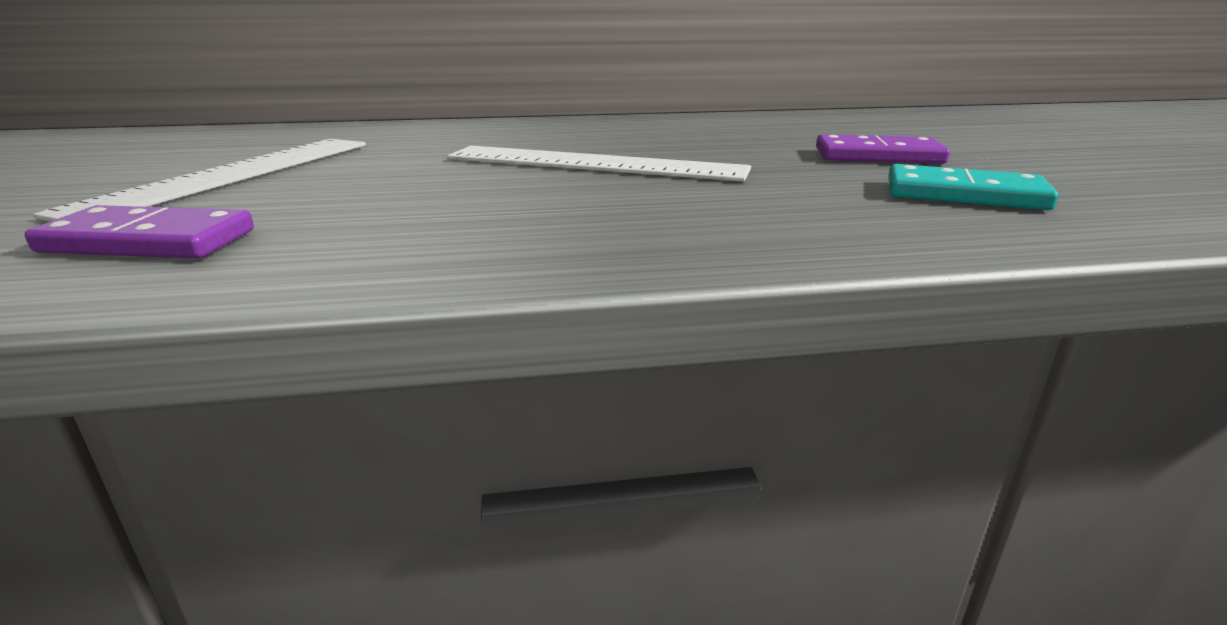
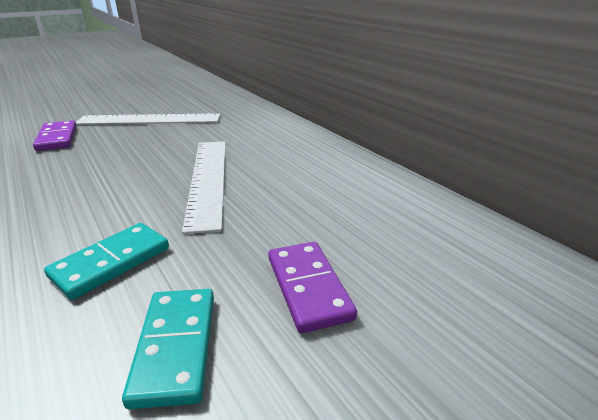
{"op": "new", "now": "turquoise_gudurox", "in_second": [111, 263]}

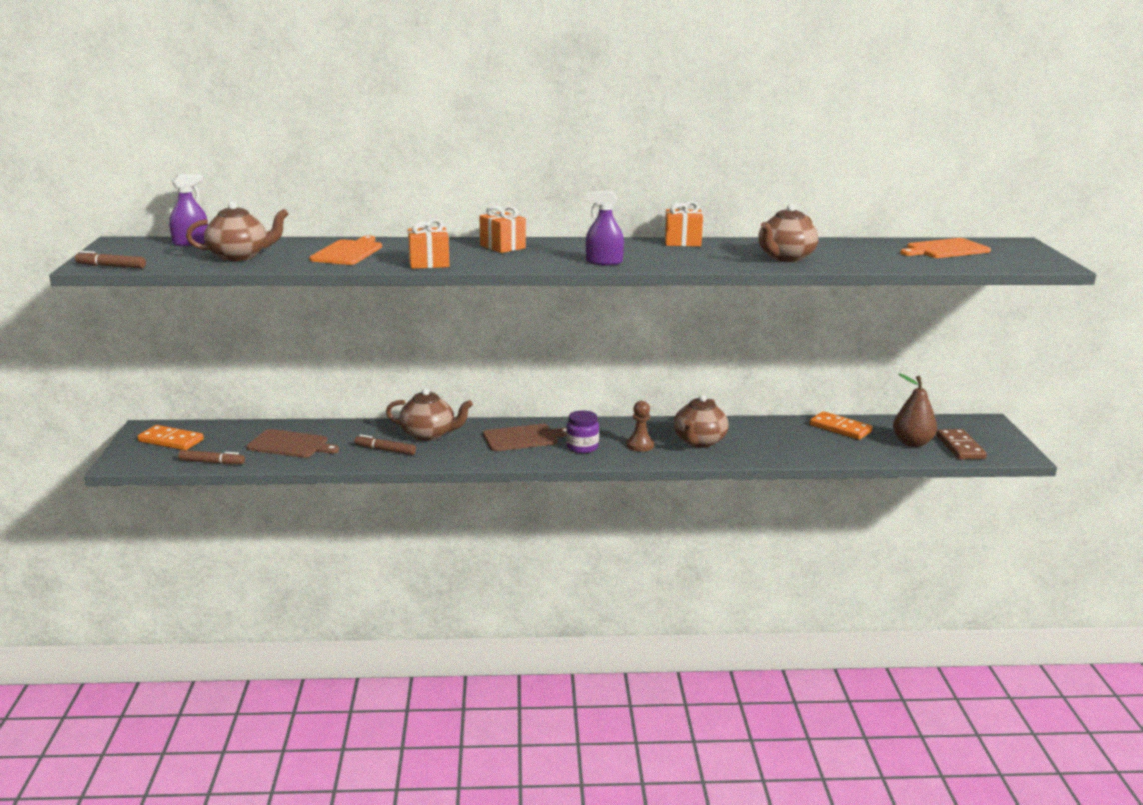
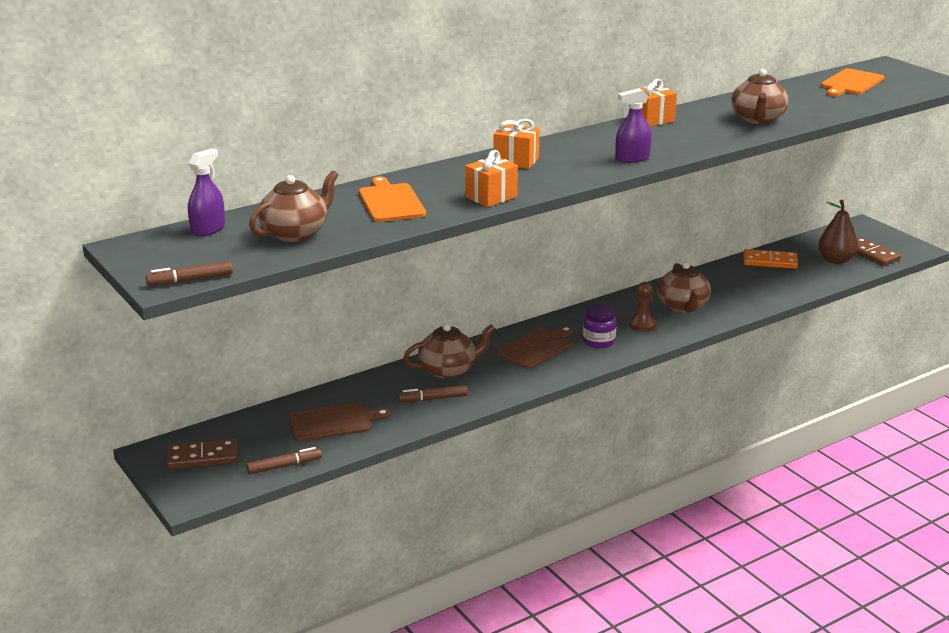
{"op": "repainted", "was": "orange_gudurox", "now": "brown_gudurox", "in_first": [171, 440], "in_second": [202, 457]}

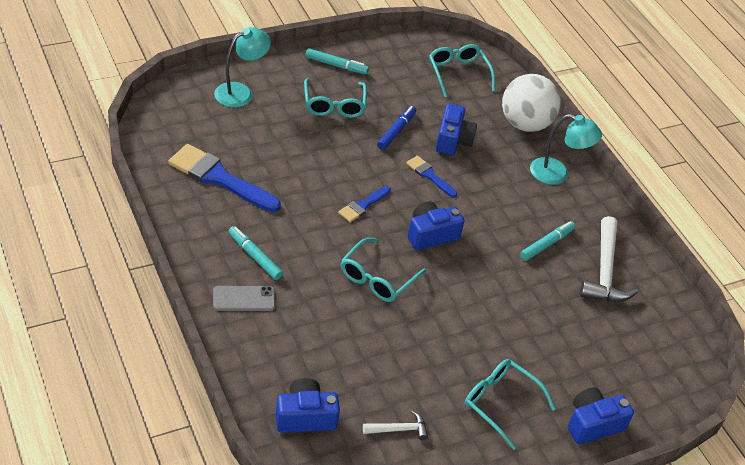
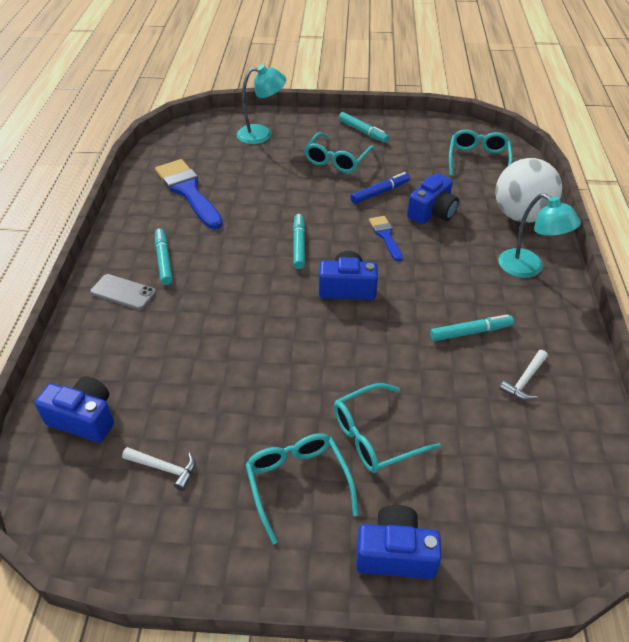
{"op": "swapped", "was": "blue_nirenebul", "now": "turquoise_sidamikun", "in_first": [363, 205], "in_second": [299, 245]}
{"op": "scaled", "was": "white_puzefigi", "in_first": [605, 271], "in_second": [524, 381], "ratio": 0.51}
{"op": "shifted", "was": "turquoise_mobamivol", "in_first": [377, 278], "in_second": [375, 436]}

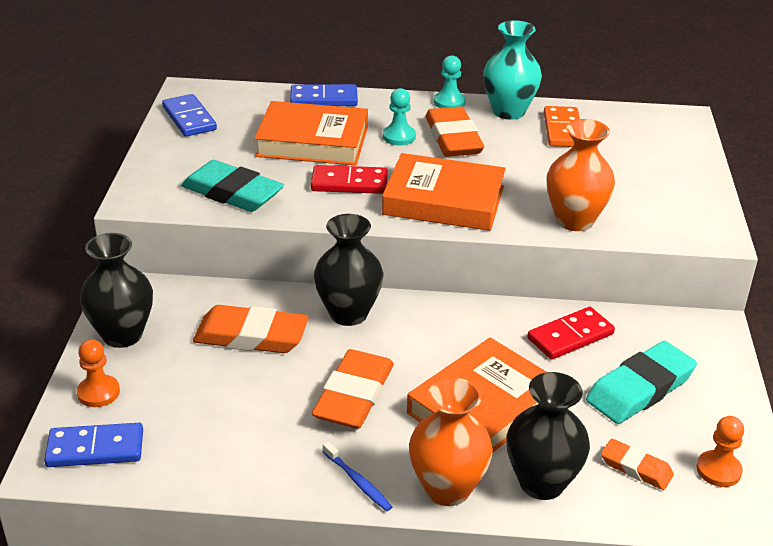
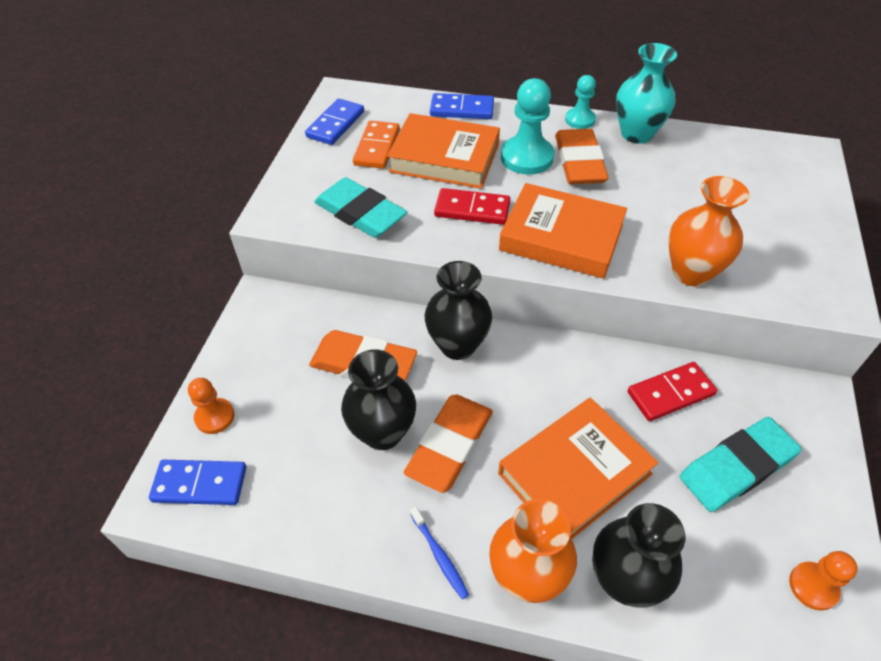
{"op": "scaled", "was": "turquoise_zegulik", "in_first": [399, 137], "in_second": [527, 157], "ratio": 1.67}
{"op": "rotated", "was": "blue_gudurox", "in_first": [189, 118], "in_second": [336, 124], "clockwise": 45}
{"op": "shifted", "was": "orange_gudurox", "in_first": [562, 130], "in_second": [377, 147]}
{"op": "shifted", "was": "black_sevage", "in_first": [122, 335], "in_second": [383, 432]}
{"op": "gone", "was": "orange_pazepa", "in_first": [636, 468]}

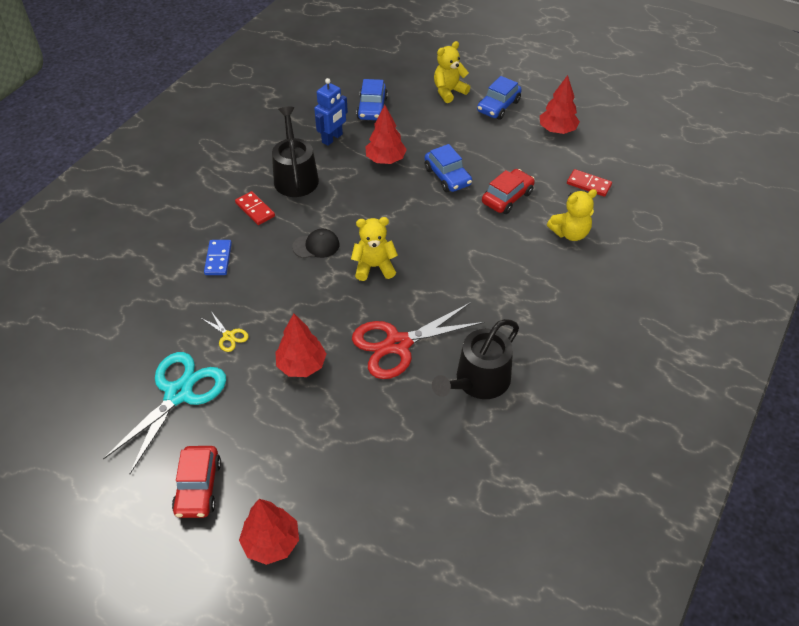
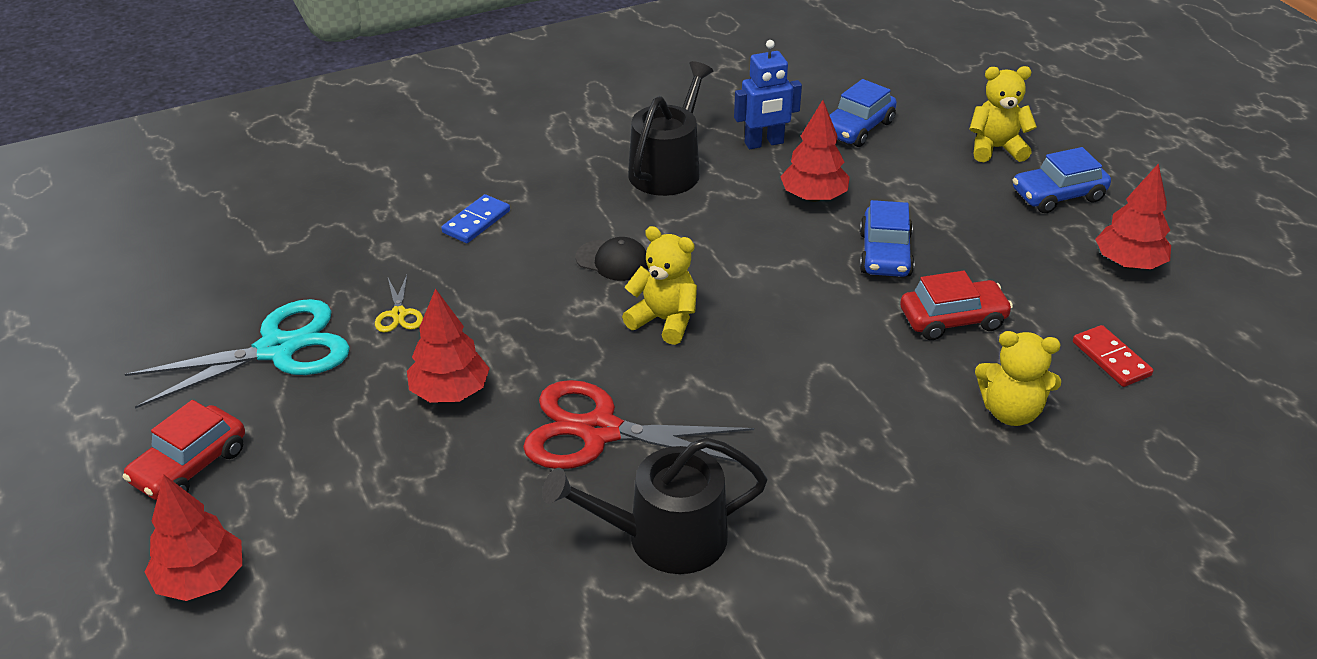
{"op": "gone", "was": "red_gudurox", "in_first": [255, 210]}

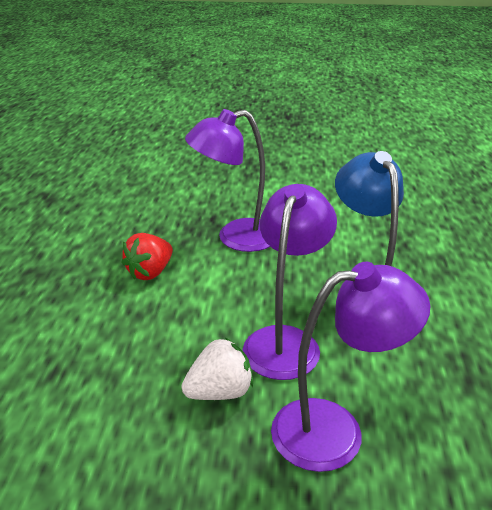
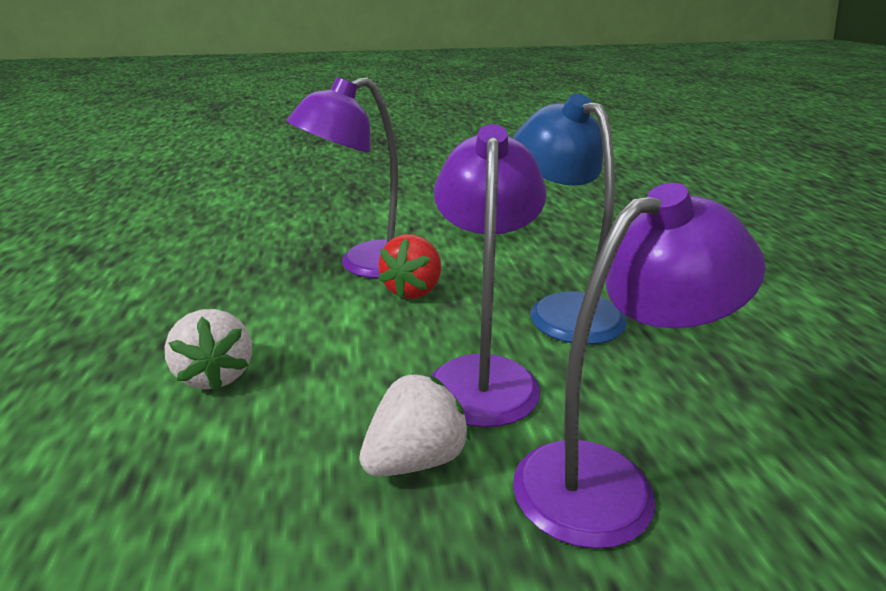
{"op": "shifted", "was": "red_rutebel", "in_first": [150, 272], "in_second": [413, 290]}
{"op": "new", "now": "white_rutebel", "in_second": [215, 375]}

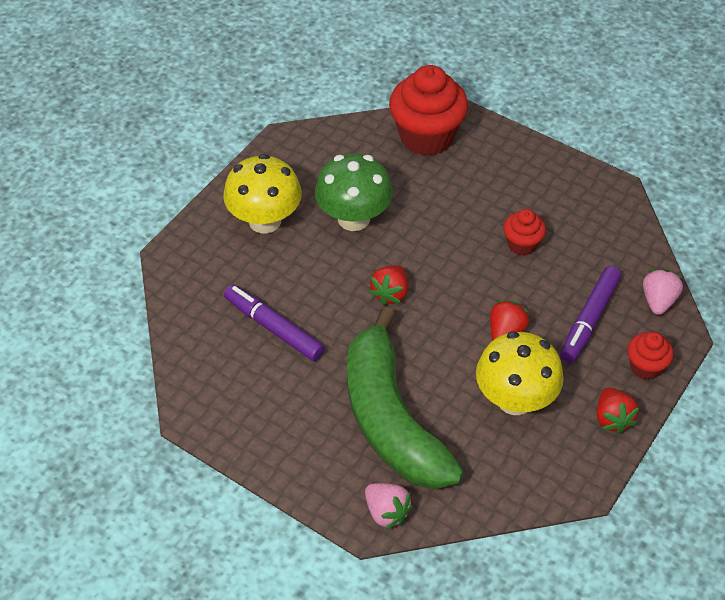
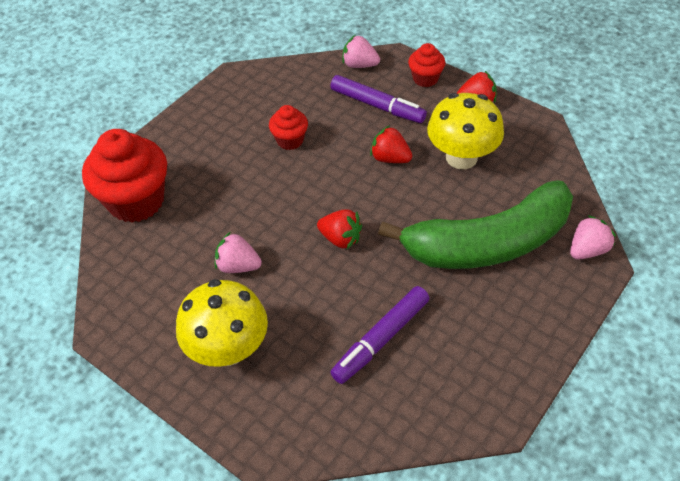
{"op": "swapped", "was": "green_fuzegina", "now": "pink_rutebel", "in_first": [353, 218], "in_second": [238, 266]}

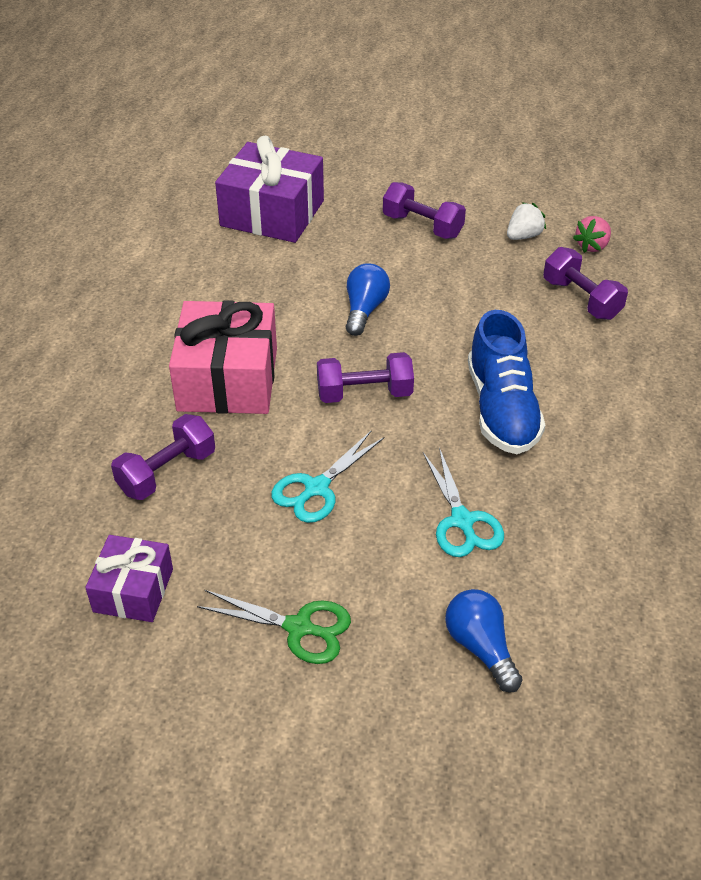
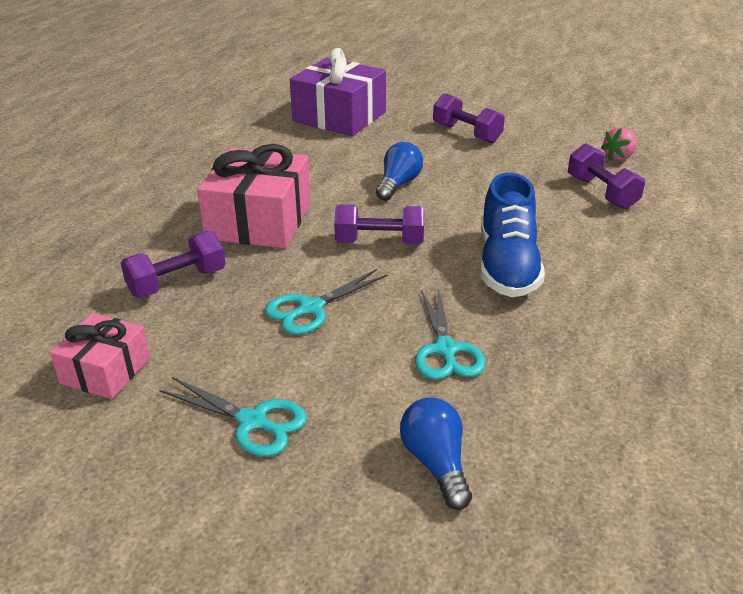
{"op": "gone", "was": "white_rutebel", "in_first": [523, 236]}
{"op": "repainted", "was": "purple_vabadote", "now": "pink_vabadote", "in_first": [133, 590], "in_second": [106, 370]}
{"op": "repainted", "was": "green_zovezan", "now": "turquoise_zovezan", "in_first": [299, 628], "in_second": [252, 421]}

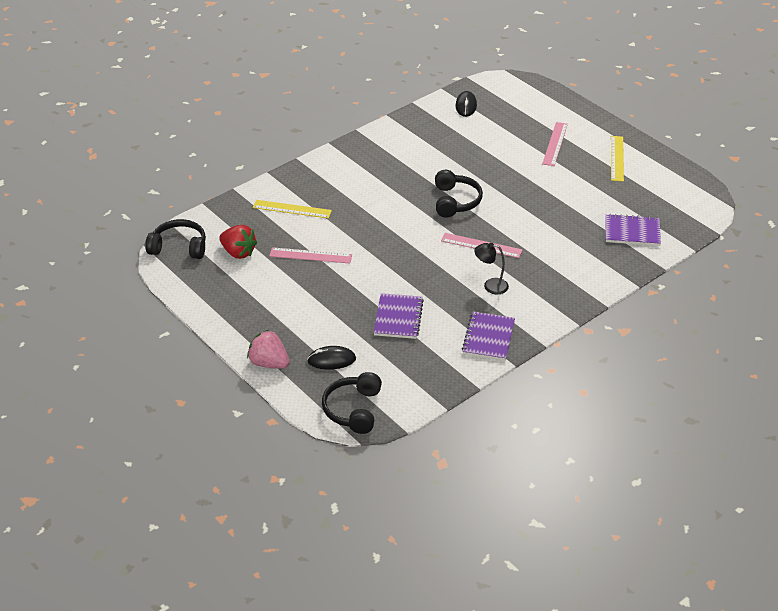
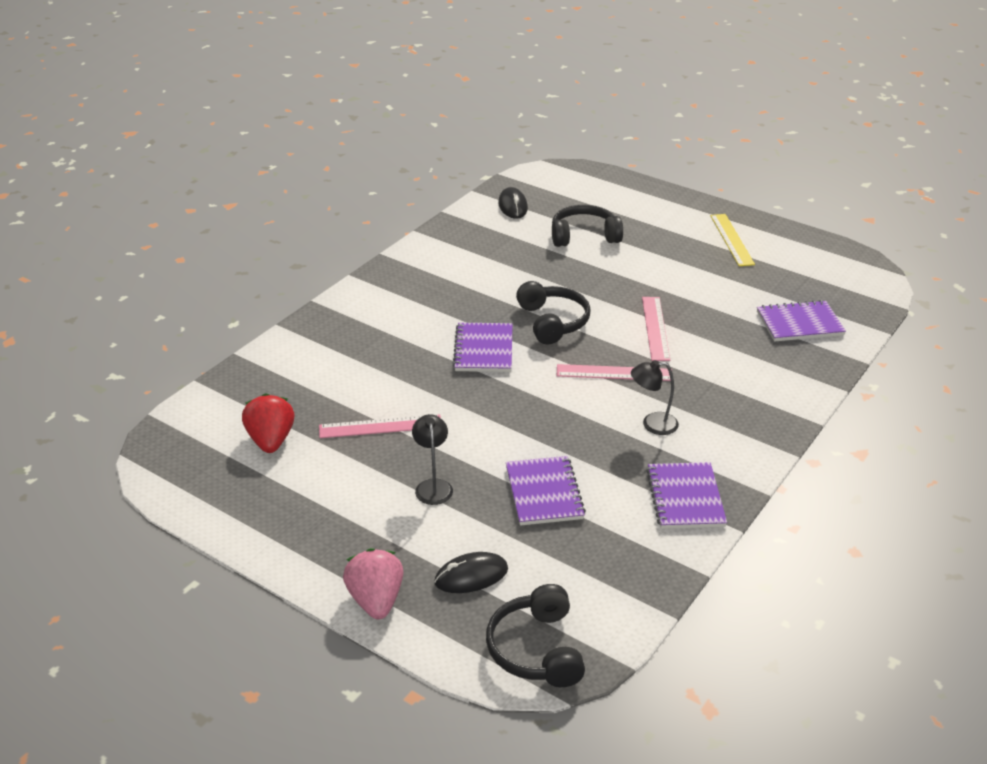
{"op": "shifted", "was": "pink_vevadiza", "in_first": [555, 144], "in_second": [655, 328]}
{"op": "gone", "was": "yellow_vevadiza", "in_first": [292, 209]}
{"op": "shifted", "was": "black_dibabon", "in_first": [179, 247], "in_second": [584, 236]}
{"op": "rotated", "was": "red_rutebel", "in_first": [238, 252], "in_second": [271, 440], "clockwise": -120}
{"op": "rotated", "was": "pink_rutebel", "in_first": [269, 363], "in_second": [376, 600], "clockwise": 60}
{"op": "new", "now": "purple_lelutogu", "in_second": [484, 349]}
{"op": "new", "now": "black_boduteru", "in_second": [433, 486]}

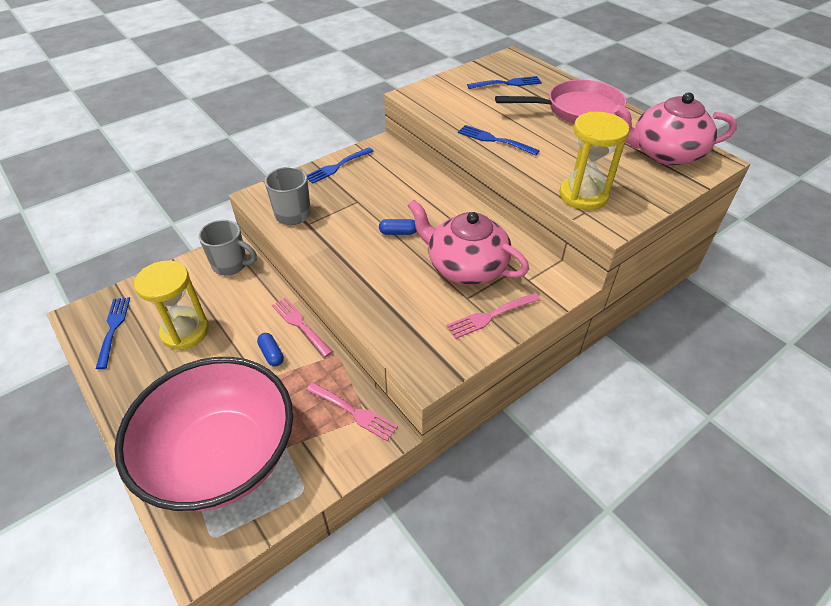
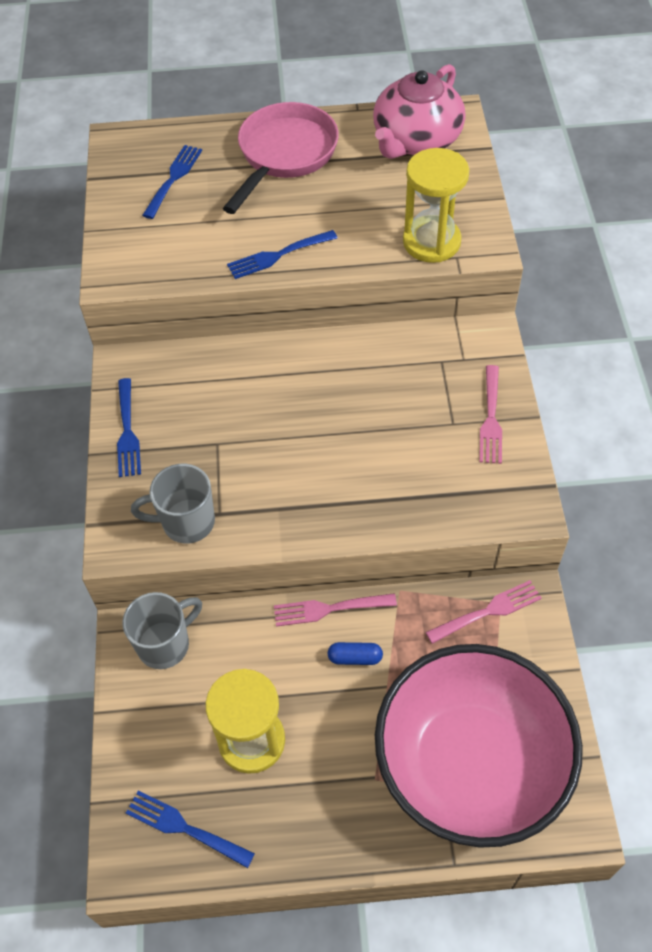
{"op": "gone", "was": "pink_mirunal", "in_first": [465, 266]}
{"op": "gone", "was": "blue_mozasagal", "in_first": [398, 232]}

